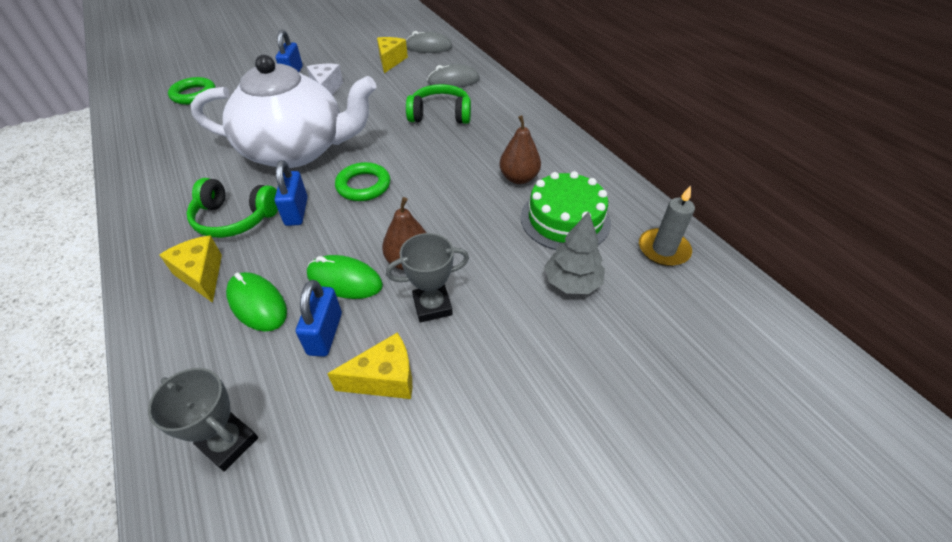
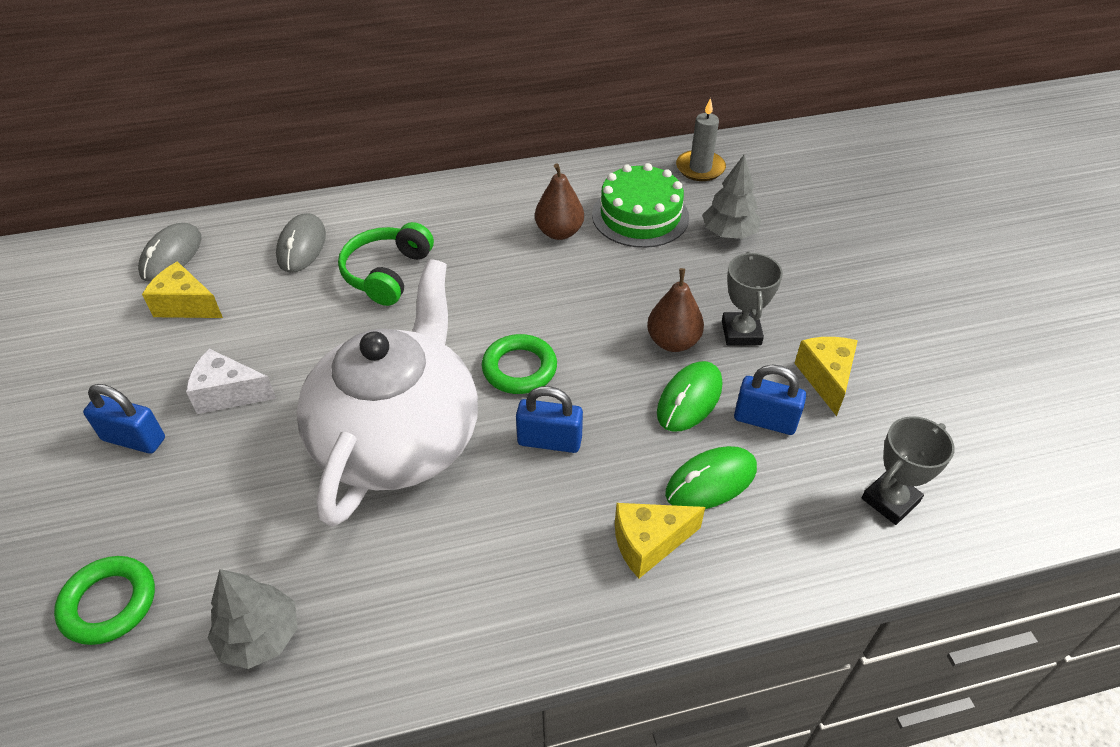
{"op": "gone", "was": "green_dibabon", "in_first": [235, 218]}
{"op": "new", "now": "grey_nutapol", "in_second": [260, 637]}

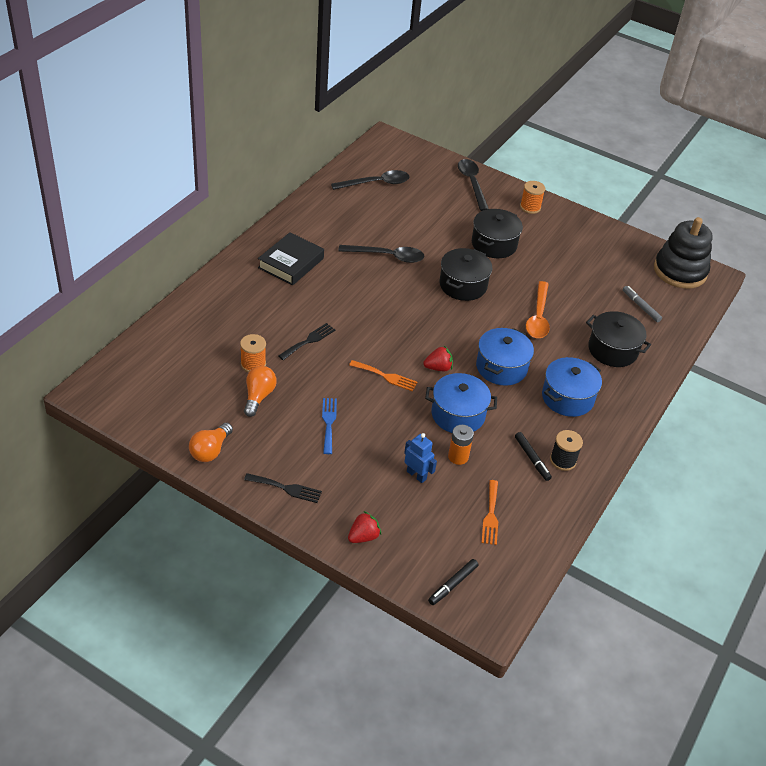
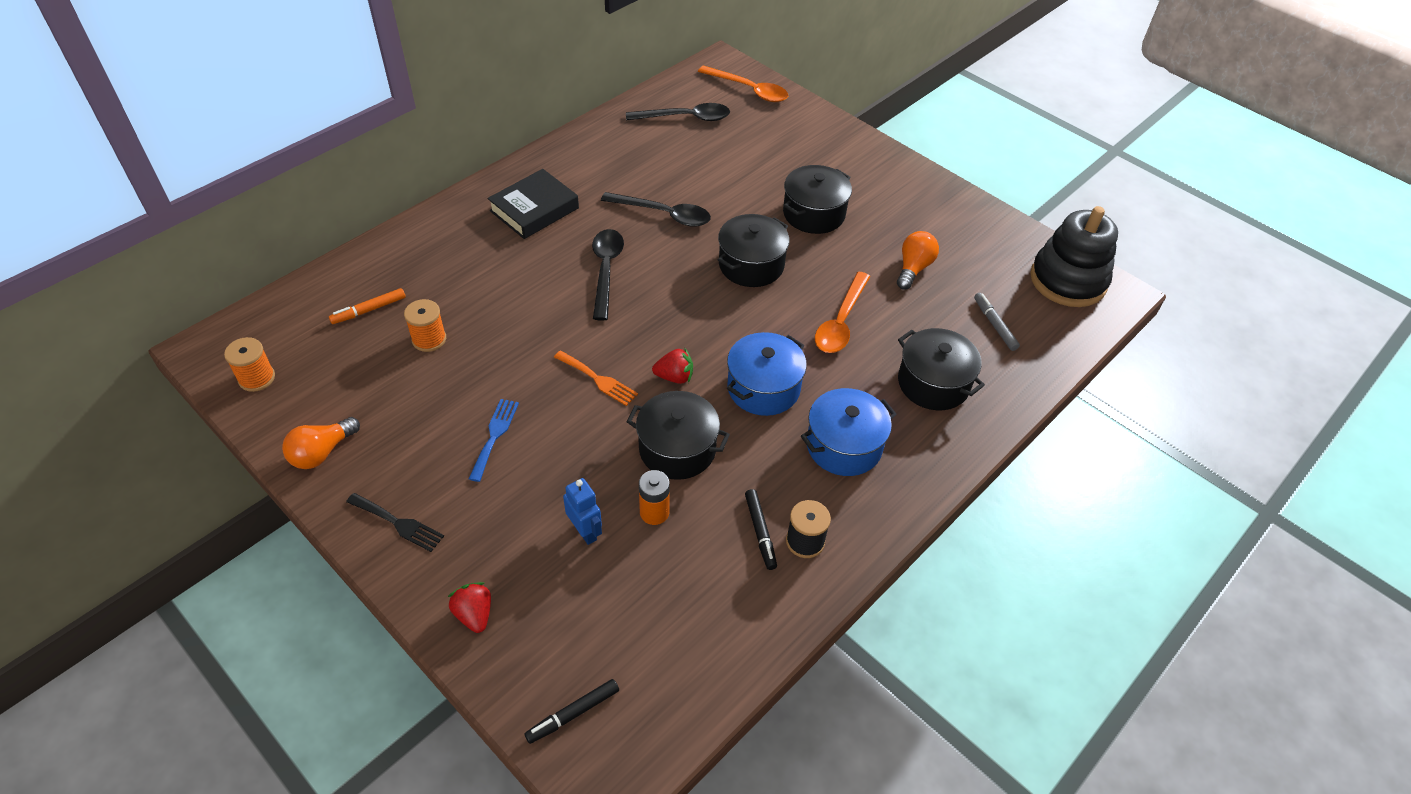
{"op": "shifted", "was": "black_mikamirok", "in_first": [472, 183], "in_second": [606, 270]}
{"op": "shifted", "was": "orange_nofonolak", "in_first": [530, 207], "in_second": [257, 378]}
{"op": "gone", "was": "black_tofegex", "in_first": [309, 341]}
{"op": "shifted", "was": "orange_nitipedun", "in_first": [258, 396], "in_second": [913, 268]}
{"op": "repainted", "was": "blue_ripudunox", "now": "black_ripudunox", "in_first": [458, 414], "in_second": [677, 449]}
{"op": "gone", "was": "orange_tofegex", "in_first": [490, 515]}
{"op": "rotated", "was": "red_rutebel", "in_first": [363, 536], "in_second": [474, 614], "clockwise": -90}
{"op": "new", "now": "orange_mikamirok", "in_second": [749, 90]}
{"op": "new", "now": "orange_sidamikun", "in_second": [369, 310]}

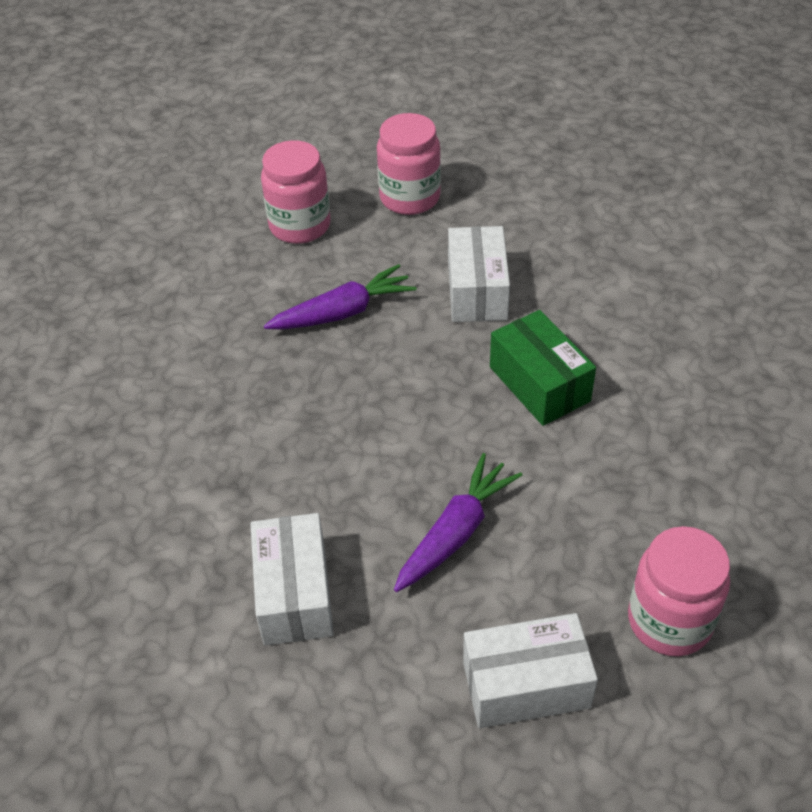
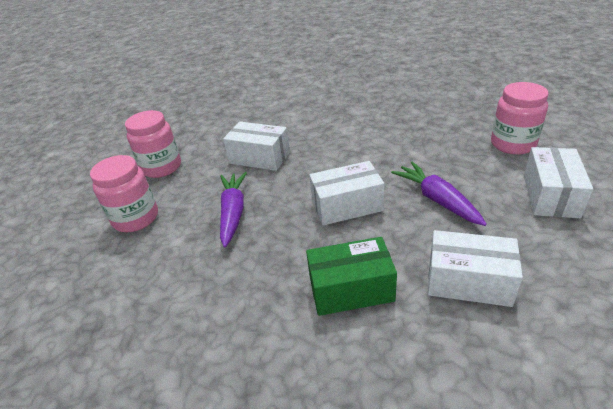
{"op": "shifted", "was": "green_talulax", "in_first": [539, 384], "in_second": [351, 289]}
{"op": "new", "now": "white_talulax", "in_second": [347, 206]}

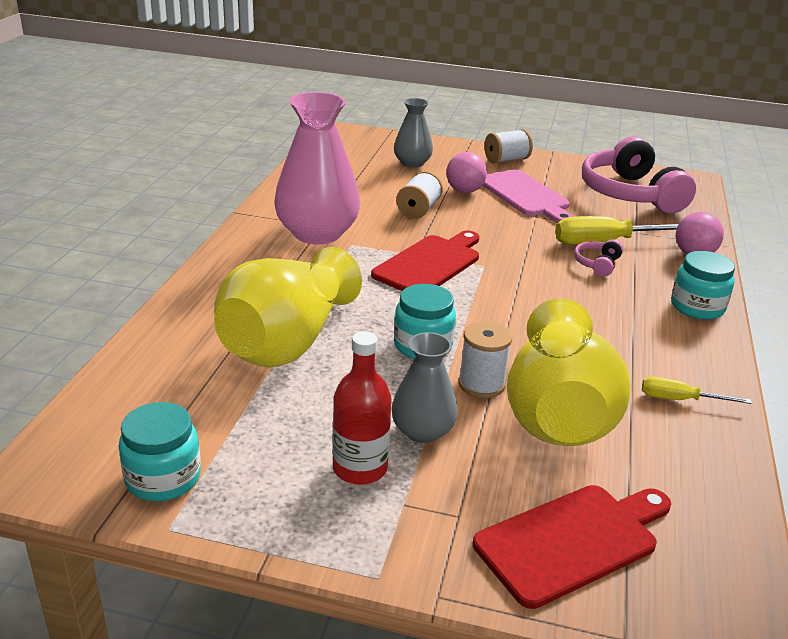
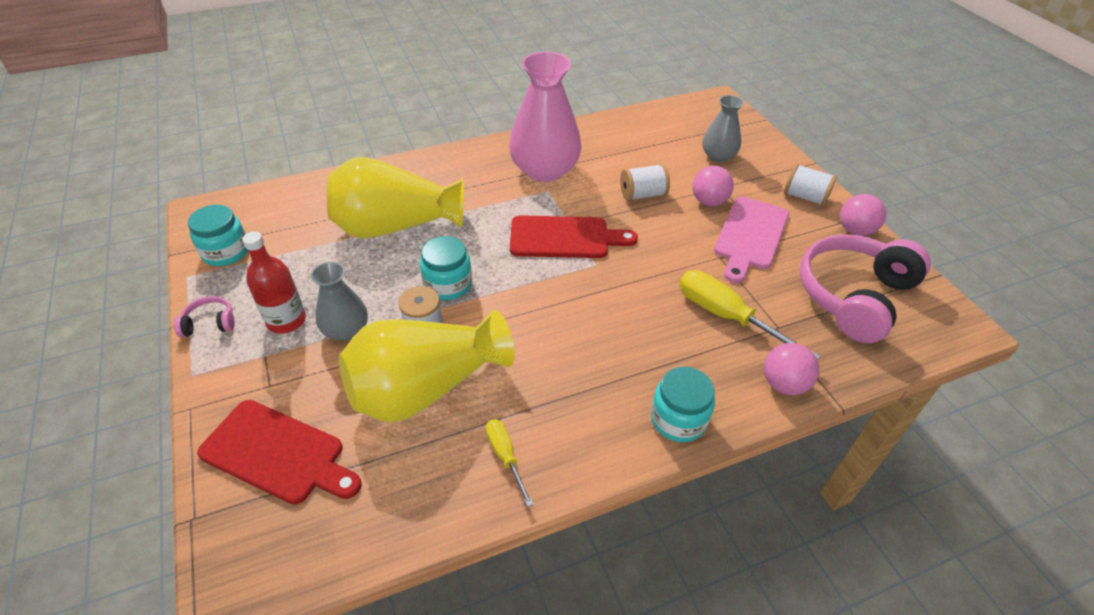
{"op": "shifted", "was": "pink_dibabon", "in_first": [597, 264], "in_second": [209, 323]}
{"op": "new", "now": "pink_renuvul", "in_second": [855, 230]}

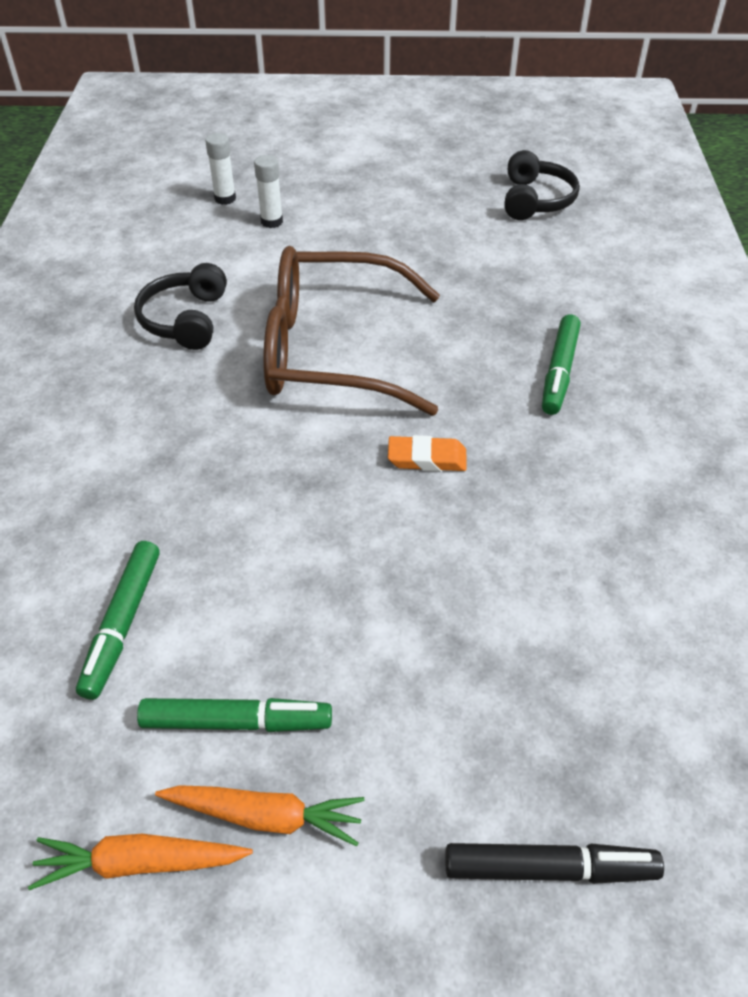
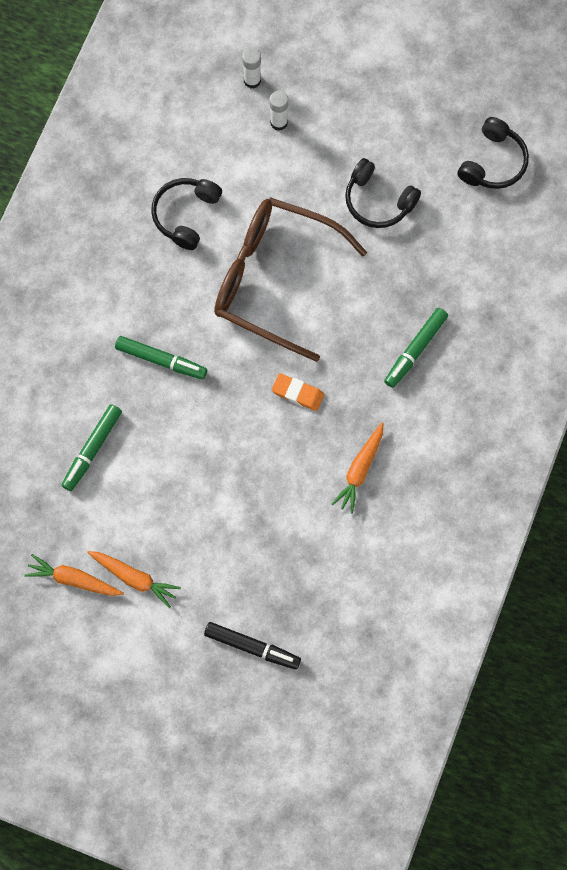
{"op": "shifted", "was": "green_sidamikun", "in_first": [236, 721], "in_second": [161, 360]}
{"op": "new", "now": "black_dibabon", "in_second": [378, 201]}
{"op": "new", "now": "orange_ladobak", "in_second": [360, 470]}

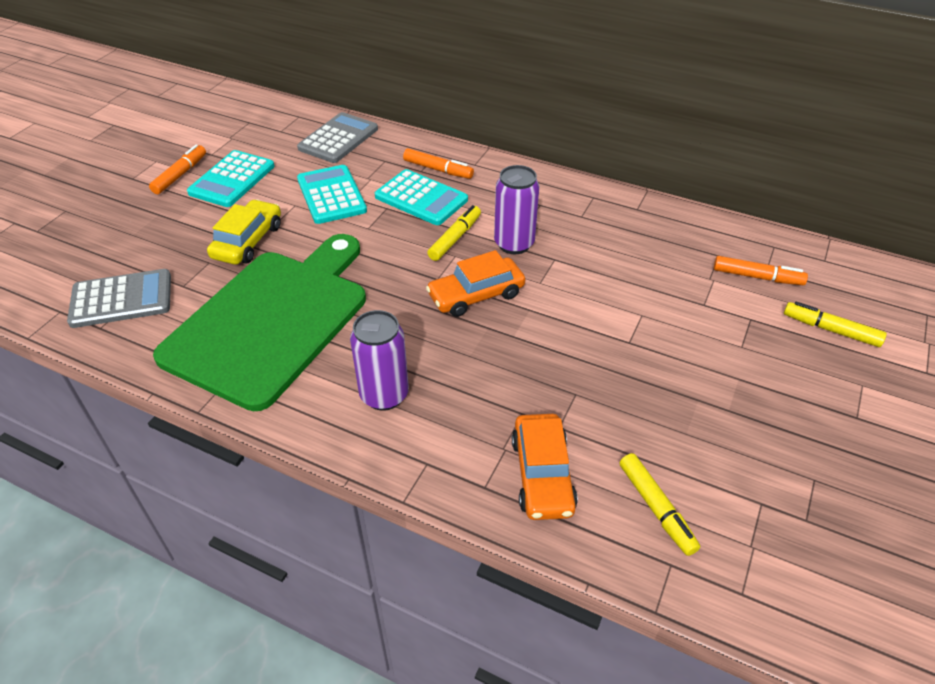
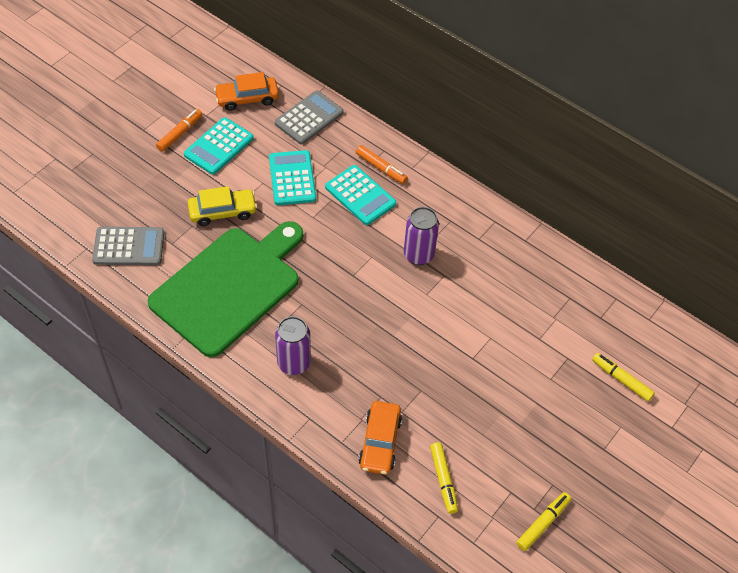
{"op": "rotated", "was": "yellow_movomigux", "in_first": [248, 241], "in_second": [222, 212], "clockwise": 45}
{"op": "shifted", "was": "yellow_sidamikun", "in_first": [455, 238], "in_second": [543, 523]}
{"op": "shifted", "was": "orange_movomigux", "in_first": [476, 295], "in_second": [247, 98]}
{"op": "gone", "was": "orange_sidamikun", "in_first": [757, 277]}

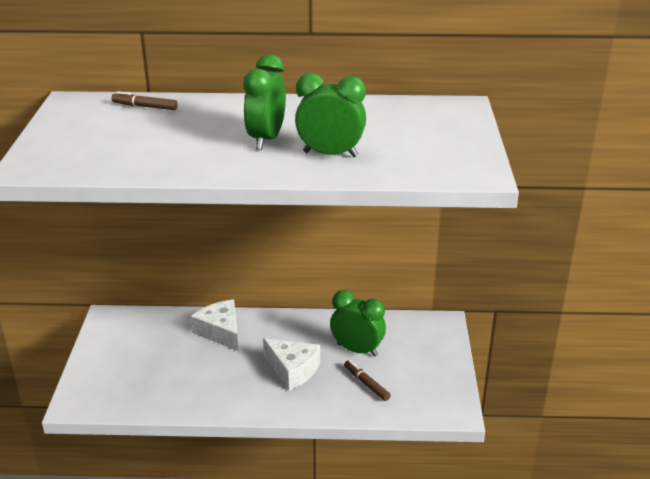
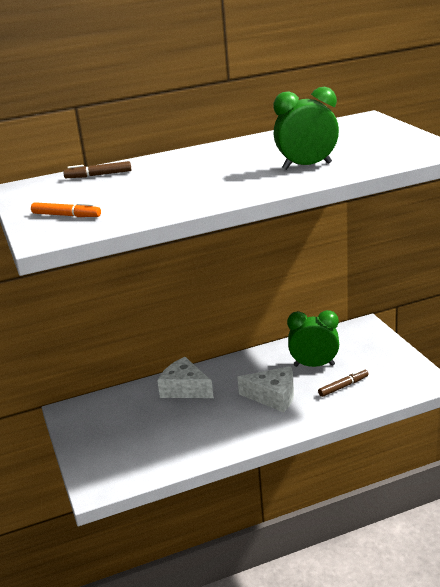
{"op": "gone", "was": "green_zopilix", "in_first": [266, 139]}
{"op": "rotated", "was": "brown_sidamikun", "in_first": [366, 384], "in_second": [343, 386], "clockwise": 120}
{"op": "new", "now": "orange_sidamikun", "in_second": [66, 215]}

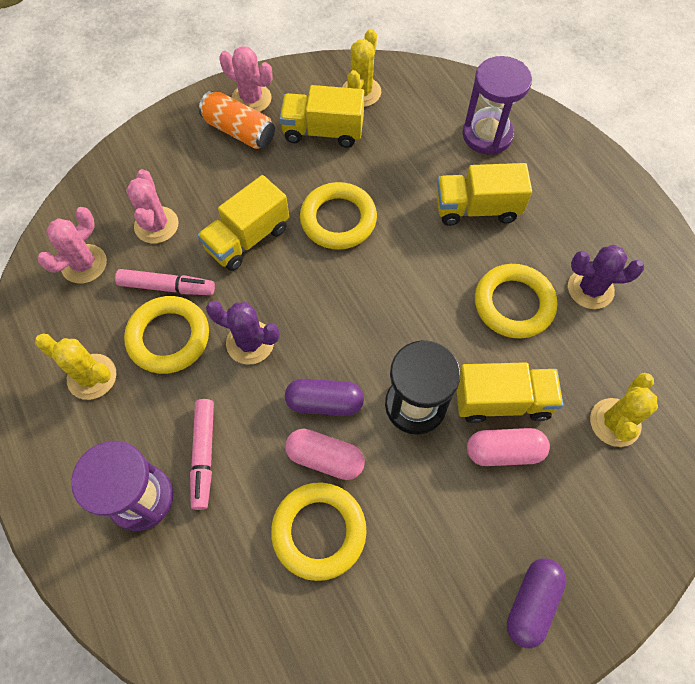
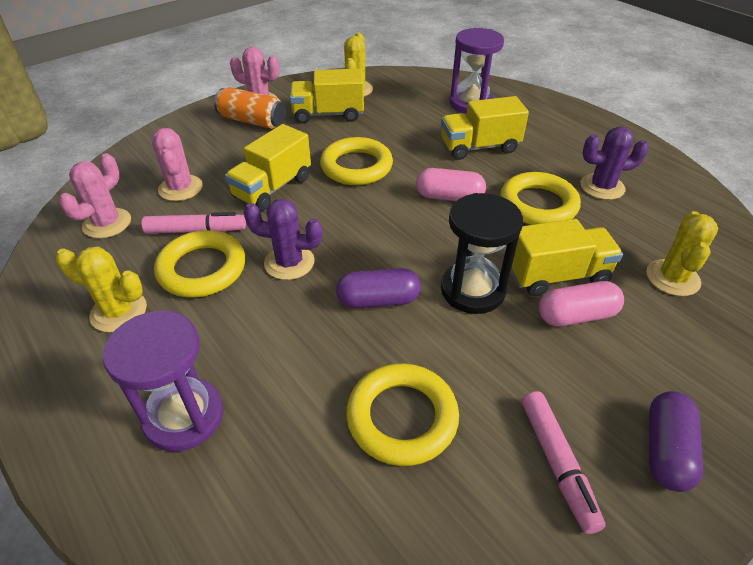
{"op": "shifted", "was": "pink_sidamikun", "in_first": [204, 455], "in_second": [557, 463]}
{"op": "shifted", "was": "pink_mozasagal", "in_first": [325, 458], "in_second": [449, 197]}

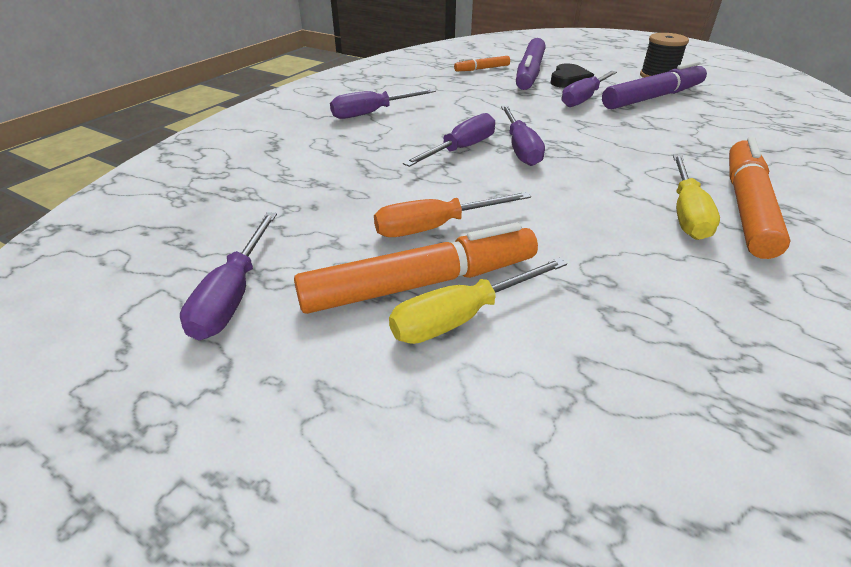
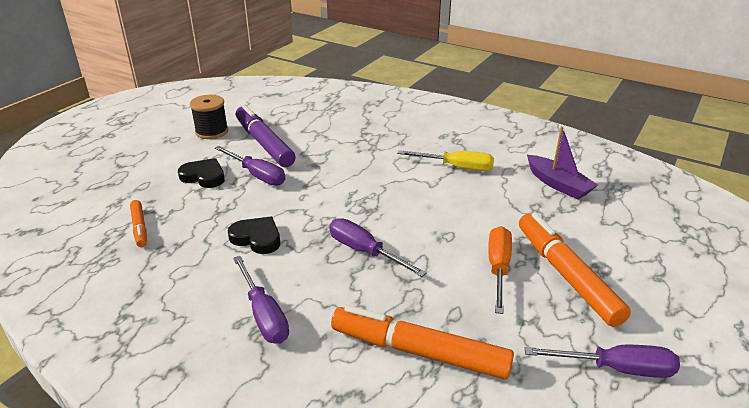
{"op": "gone", "was": "purple_sidamikun", "in_first": [529, 73]}
{"op": "gone", "was": "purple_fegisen", "in_first": [520, 148]}
{"op": "shifted", "was": "orange_sidamikun", "in_first": [746, 206], "in_second": [419, 352]}
{"op": "rotated", "was": "orange_fegisen", "in_first": [435, 227], "in_second": [498, 268], "clockwise": -150}
{"op": "gone", "was": "yellow_fegisen", "in_first": [462, 317]}
{"op": "new", "now": "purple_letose", "in_second": [558, 184]}
{"op": "new", "now": "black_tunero", "in_second": [257, 238]}

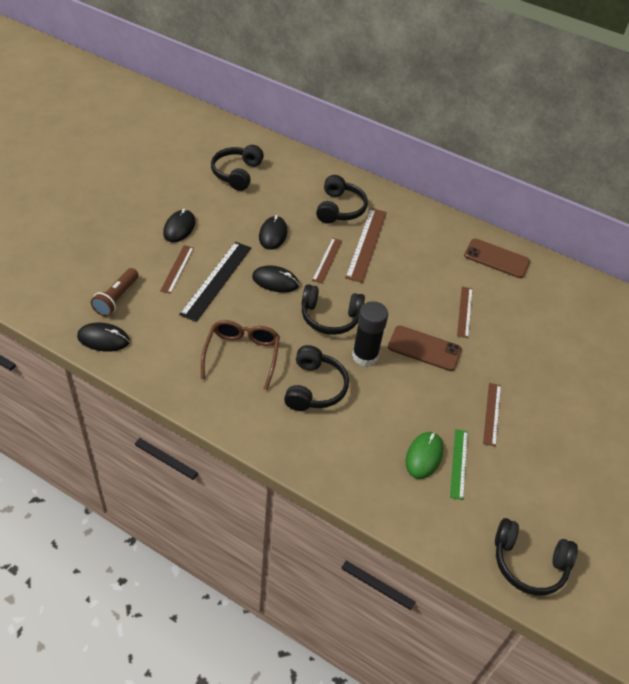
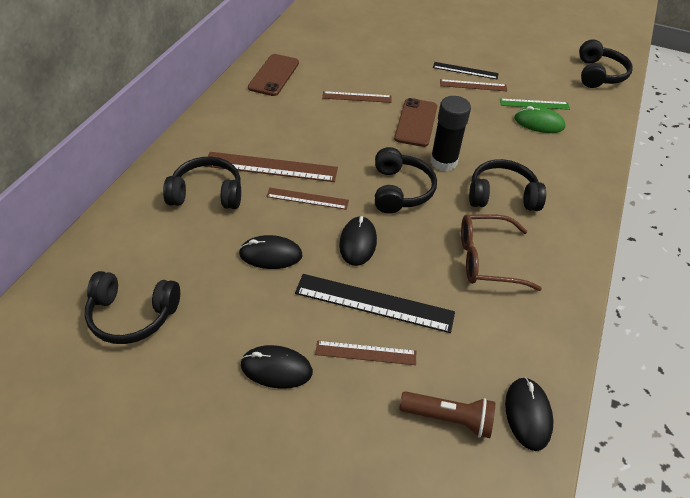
{"op": "new", "now": "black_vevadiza", "in_second": [465, 71]}

